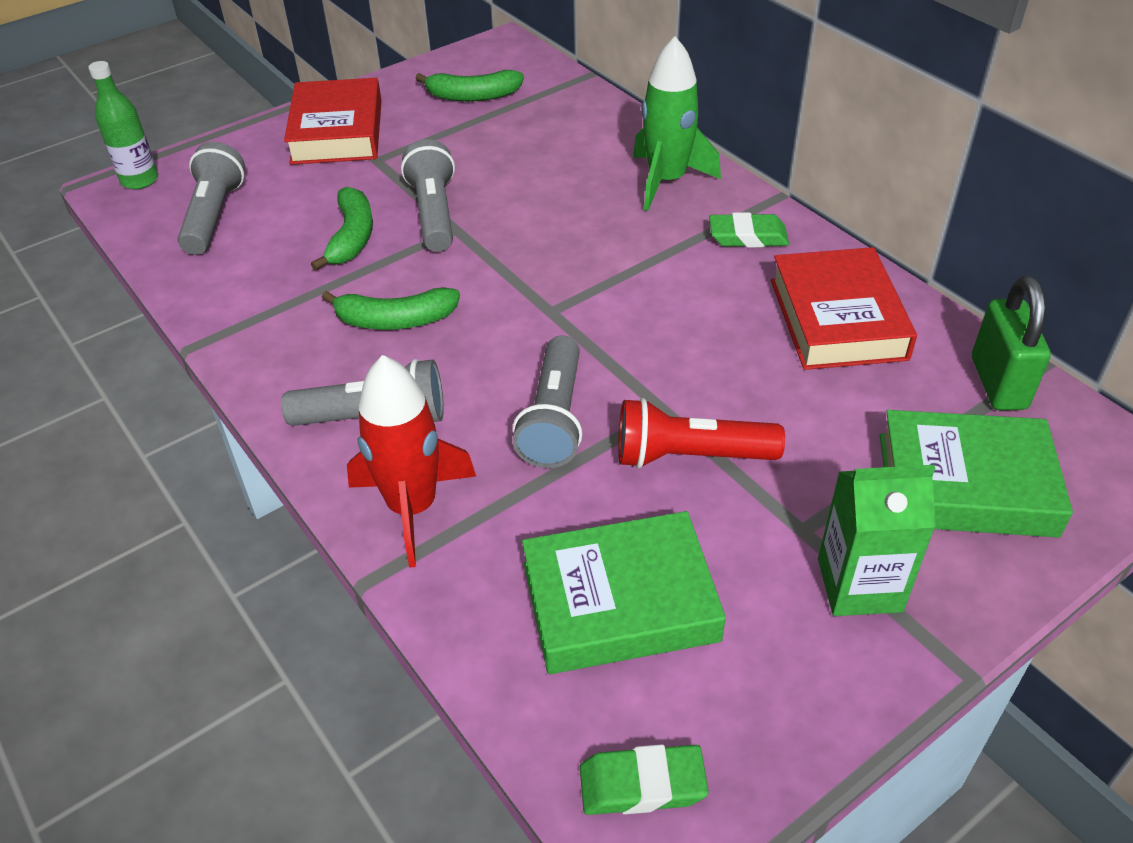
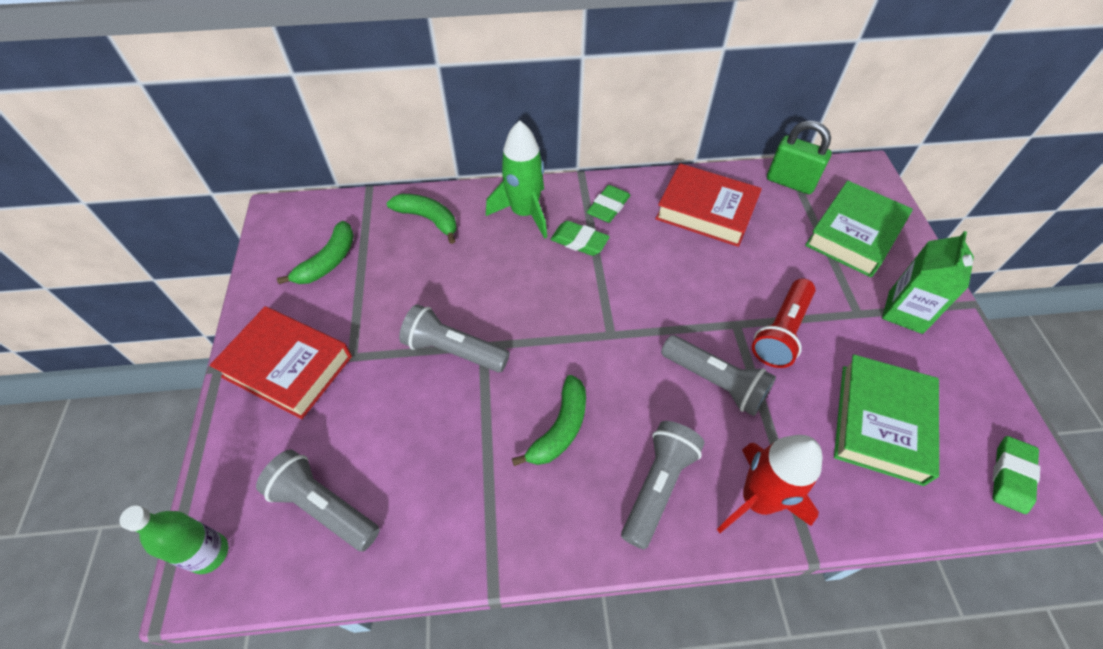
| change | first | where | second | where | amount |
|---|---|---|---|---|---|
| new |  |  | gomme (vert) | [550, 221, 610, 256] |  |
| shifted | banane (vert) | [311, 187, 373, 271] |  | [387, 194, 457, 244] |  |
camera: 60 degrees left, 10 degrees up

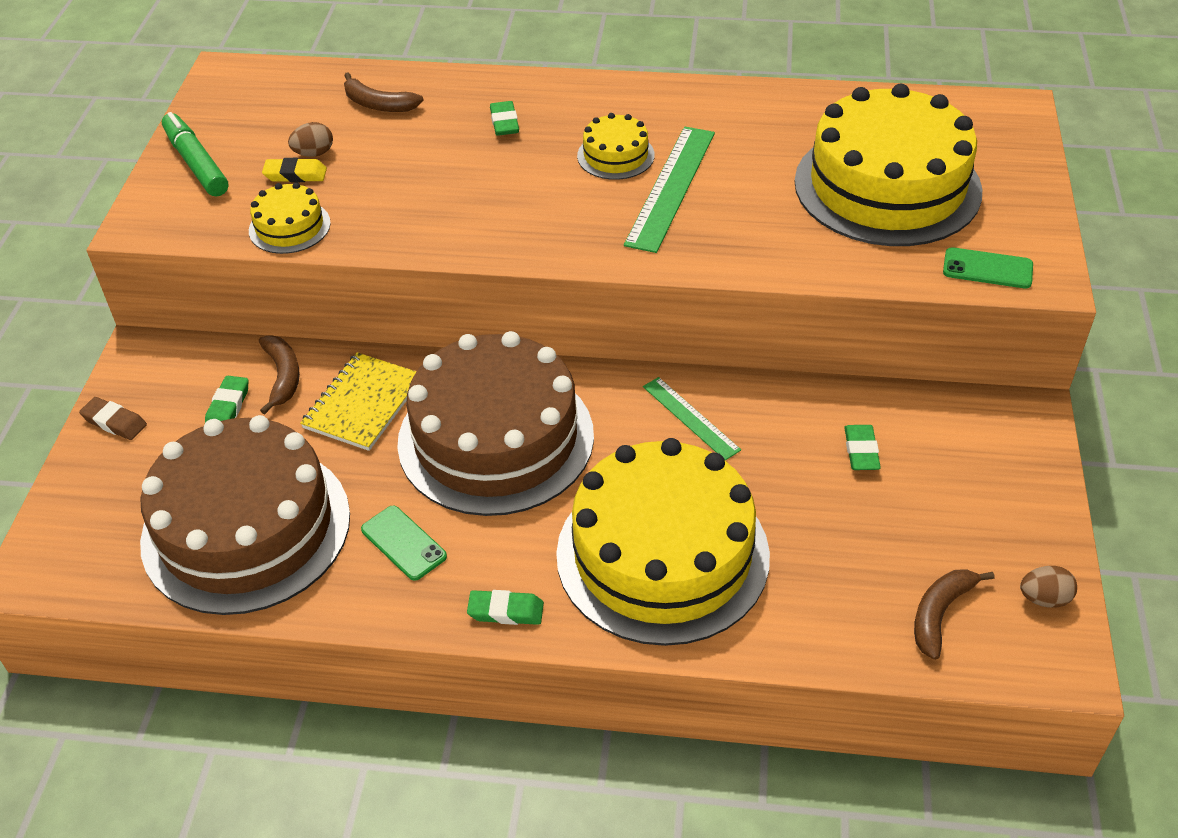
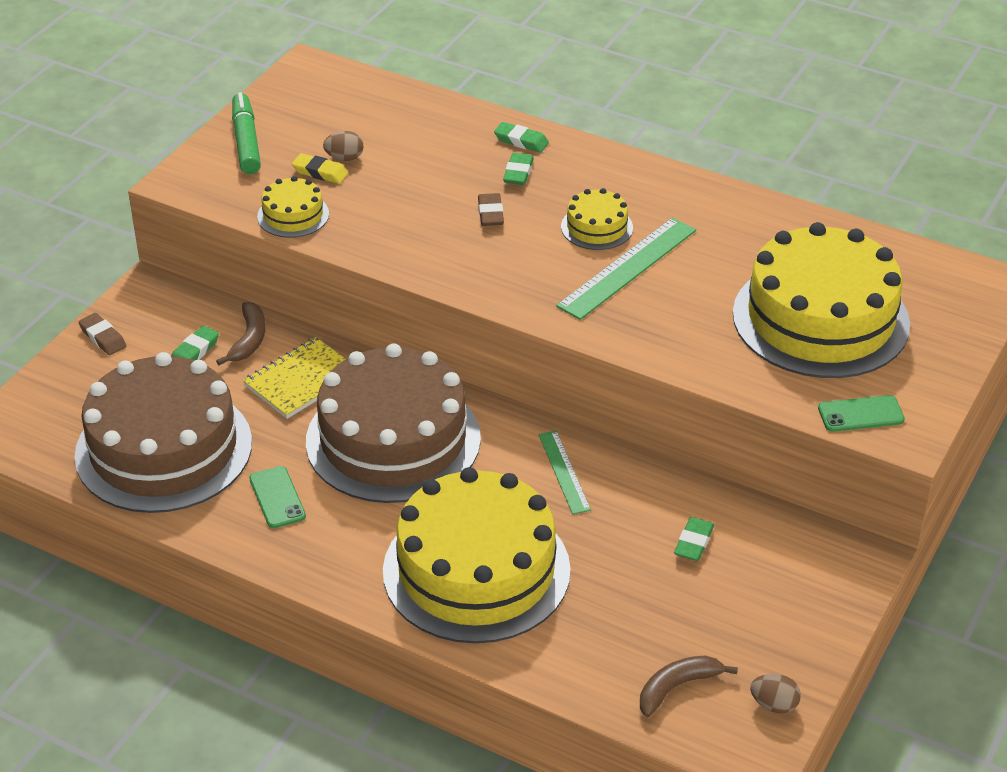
| change | first | where | second | where | amount |
|---|---|---|---|---|---|
| gone | banane (marron) | [344, 72, 424, 112] |  |  |  |
| new |  |  | gomme (marron) | [478, 193, 504, 226] |  |
| shifted | gomme (vert) | [467, 590, 544, 625] |  | [494, 122, 549, 153] |  |
| rotated | téléphone (vert) | [943, 247, 1033, 288] |  | [818, 395, 905, 432] | 45 degrees counterclockwise |
camera: 20 degrees right, 5 degrees down

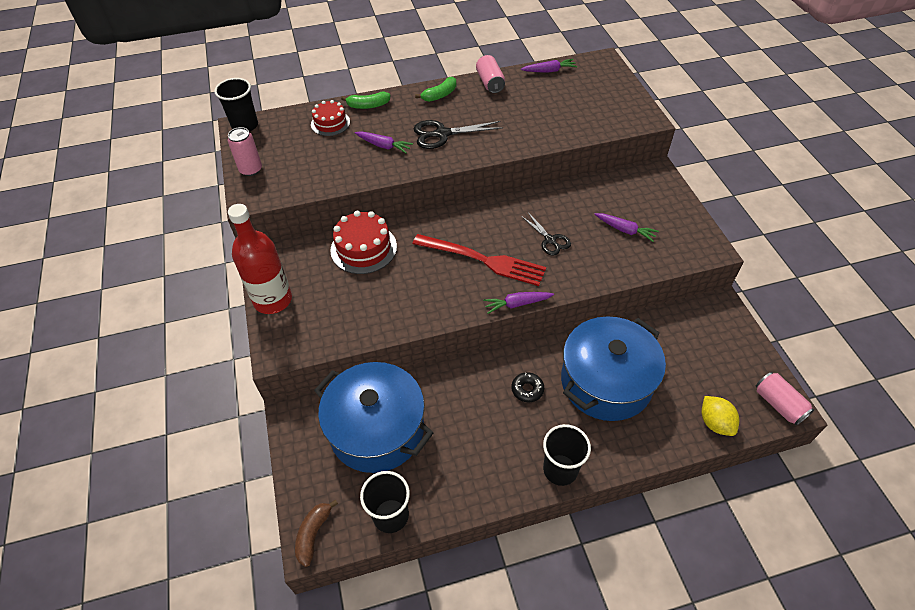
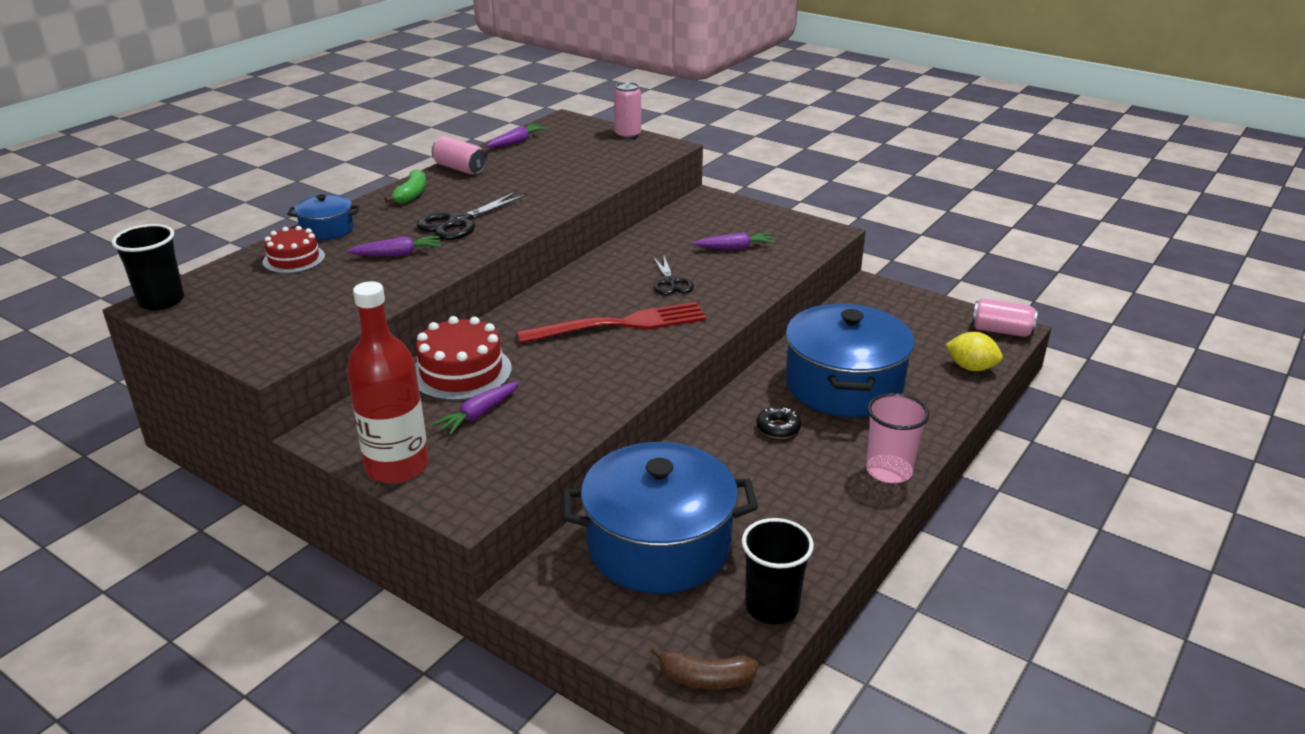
| change | first | where | second | where | amount |
|---|---|---|---|---|---|
| shifted | canette (rose) | [228, 127, 262, 176] |  | [614, 82, 641, 139] |  |
| shifted | carotte (violet) | [483, 292, 554, 314] |  | [432, 382, 519, 435] |  |
| swapped | banane (vert) | [341, 92, 391, 109] | marmite (bleu) | [287, 194, 360, 240] |  |
| repainted | gobelet (noir) | [543, 424, 591, 486] | gobelet (rose) | [866, 393, 930, 483] |  |
| rotated | banane (marron) | [295, 499, 338, 567] |  | [650, 646, 759, 689] | 60 degrees counterclockwise |
| rotated | ciseaux (noir) | [521, 213, 571, 256] |  | [653, 256, 694, 295] | 60 degrees clockwise |
camera: 40 degrees left, 20 degrees down

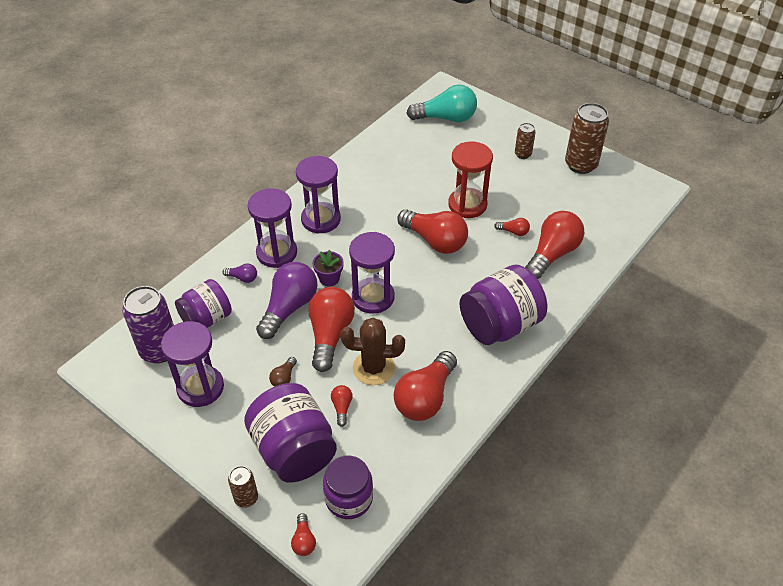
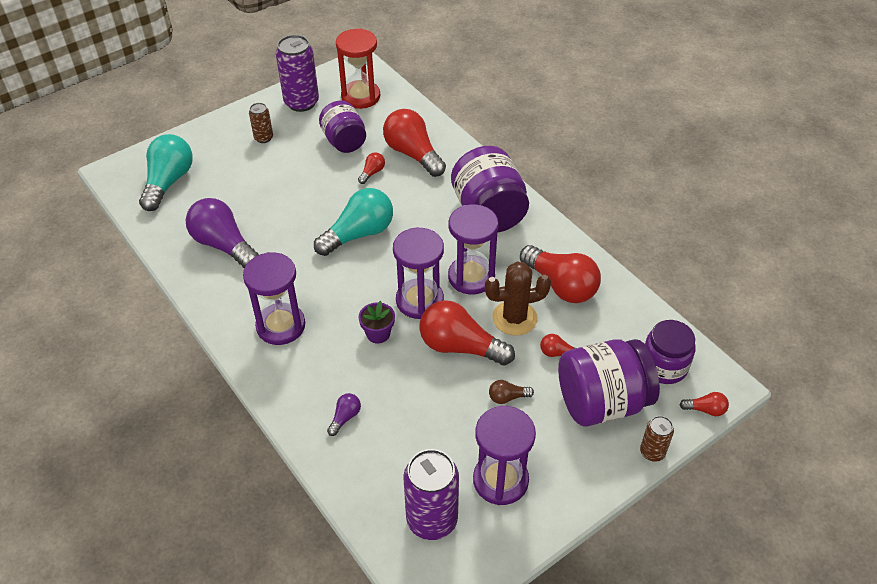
| change | first | where | second | where | amount |
|---|---|---|---|---|---|
| shifted | bocal (violet) | [175, 279, 232, 328] |  | [319, 100, 366, 153] |  |
| shifted | sablier (violet) | [248, 188, 297, 268] |  | [448, 204, 499, 294] |  |
| shifted | ampoule (violet) | [256, 262, 318, 339] |  | [186, 198, 259, 268] |  |
| shifted | sablier (rouge) | [448, 141, 493, 218] |  | [336, 29, 380, 109] |  |
| repainted | ampoule (rouge) | [397, 209, 468, 254] | ampoule (turquoise) | [314, 188, 393, 256] |  |
| repainted | canette (marron) | [565, 103, 609, 174] | canette (violet) | [276, 35, 319, 112] |  |
| rotated | ampoule (marron) | [269, 357, 297, 387] |  | [489, 380, 534, 404] | 135 degrees clockwise |
| rotated | cactus (marron) | [340, 318, 405, 385] |  | [485, 262, 551, 336] | 60 degrees clockwise |
camera: 75 degrees left, 0 degrees up

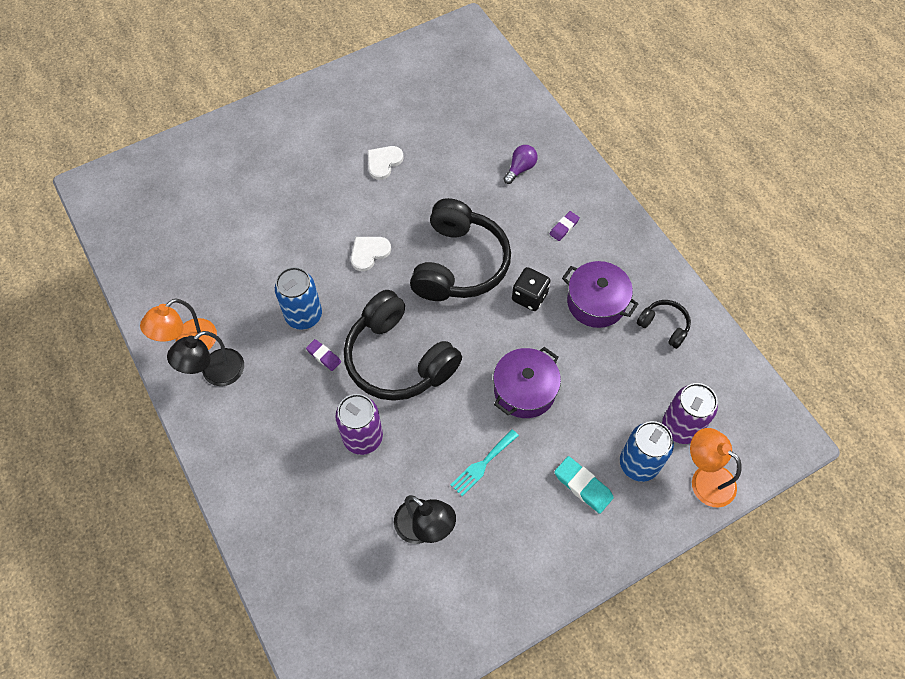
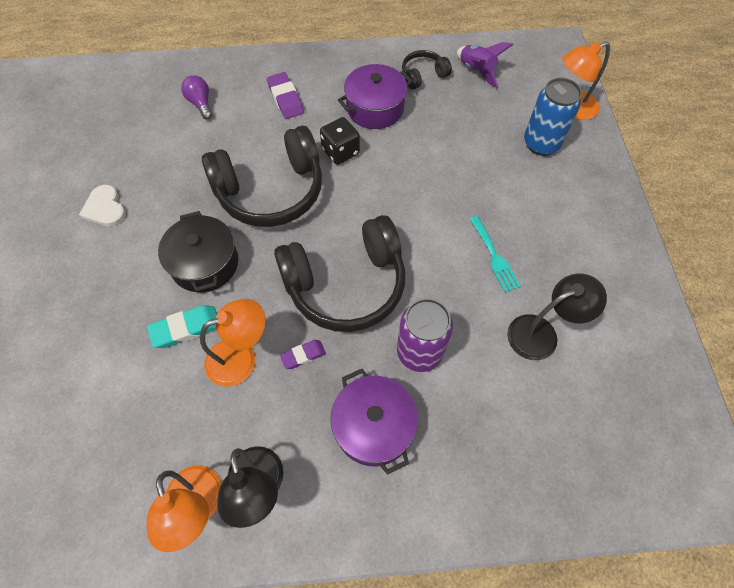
| change | first | where | second | where | amount |
|---|---|---|---|---|---|
| gone | canette (violet) | [662, 383, 718, 444] |  |  |  |
| new |  |  | fusée (violet) | [457, 42, 513, 88] |  |
| shifted | marmite (violet) | [493, 347, 561, 418] |  | [330, 369, 418, 475] |  |
| shifted | gomme (turquoise) | [554, 456, 614, 514] |  | [147, 305, 217, 348] |  |
| swapped | canette (bleu) | [275, 267, 322, 330] | lampe (orange) | [200, 299, 266, 387] |  |
| swapped | cœur (blanc) | [351, 237, 391, 271] | marmite (noir) | [158, 211, 239, 293] |  |
| rotated | casque audio (noir) | [410, 198, 511, 301] |  | [202, 125, 322, 227] | 120 degrees clockwise |
| scaled | gomme (violet) | [550, 211, 580, 241] |  | [267, 72, 304, 119] | x1.57 |
camera: 65 degrees left, 0 degrees up

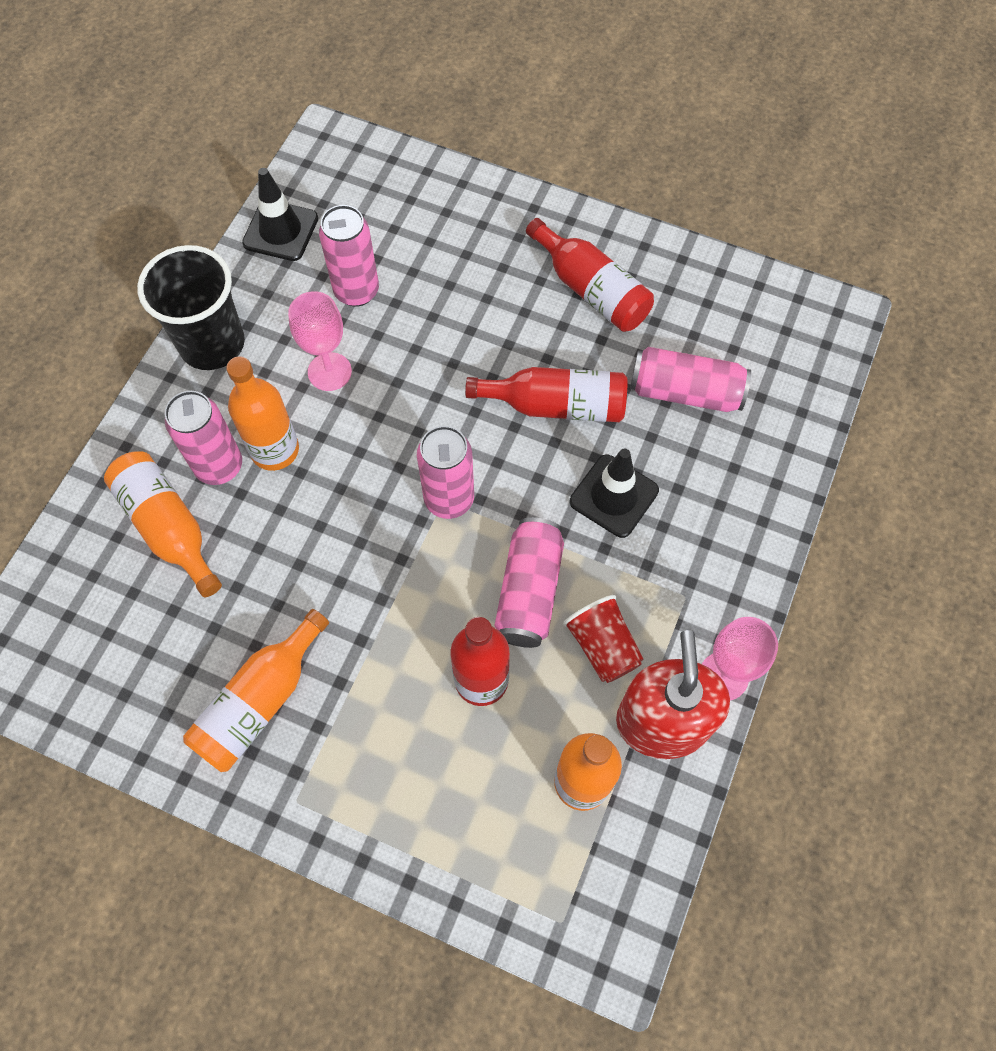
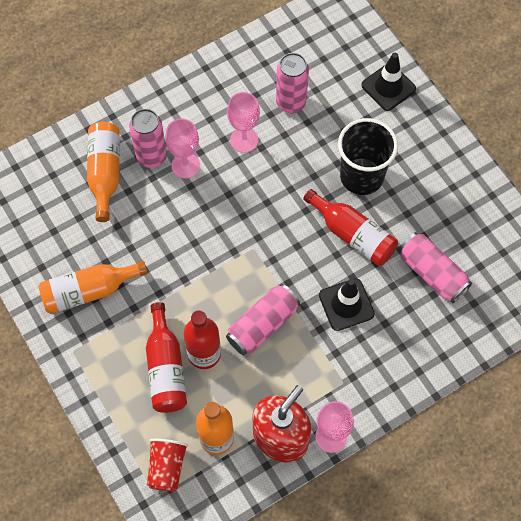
| change | first | where | second | where | amount |
|---|---|---|---|---|---|
| gone | canette (rose) | [417, 426, 474, 519] |  |  |  |
| shifted | gobelet (noir) | [137, 245, 245, 370] |  | [338, 118, 398, 195] |  |
| shifted | cône de chantier (noir) | [242, 168, 318, 261] |  | [361, 53, 416, 111] |  |
| shifted | bouteille (rouge) | [526, 218, 654, 332] |  | [146, 302, 187, 413] |  |
| shifted | gobelet (rouge) | [563, 595, 643, 683] |  | [147, 438, 188, 492] |  |
| swapped | bouteille (orange) | [226, 356, 299, 471] | verre à pied (rose) | [165, 119, 200, 179] |  |
camera: 35 degrees right, 0 degrees up

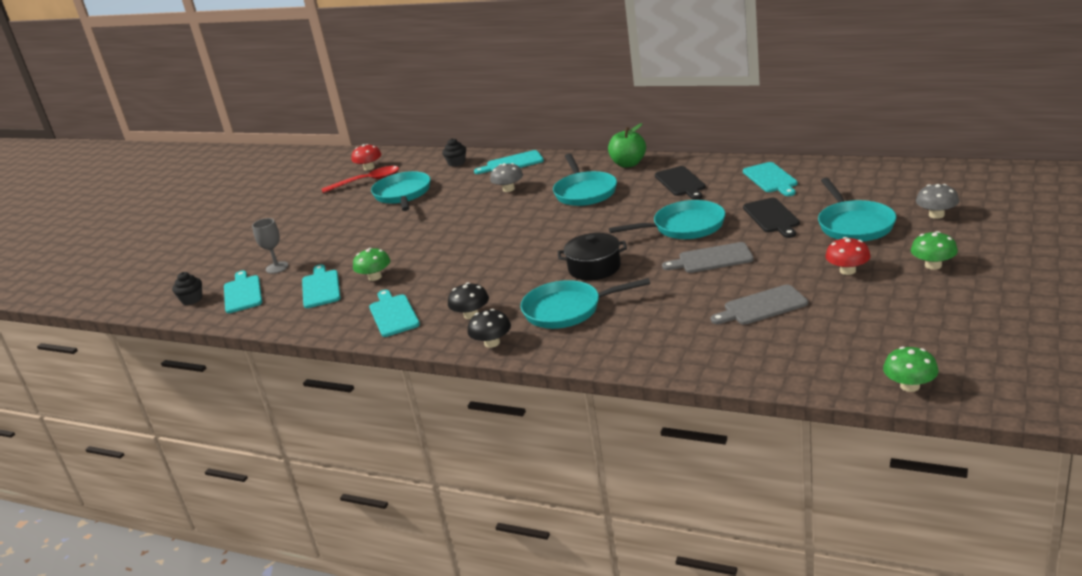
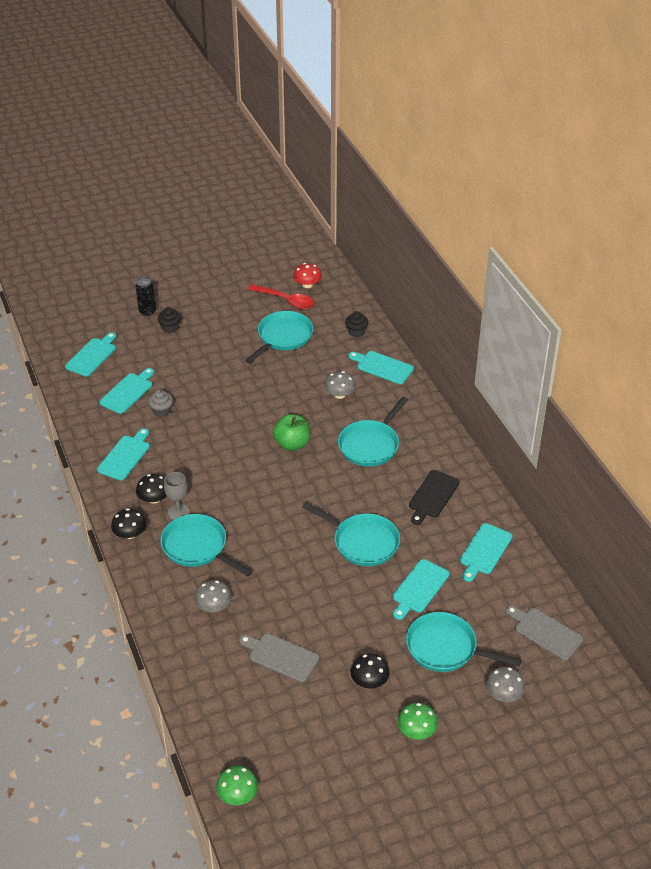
| change | first | where | second | where | amount |
|---|---|---|---|---|---|
| gone | marmite (noir) | [558, 233, 627, 280] |  |  |  |
| new |  |  | canette (noir) | [135, 277, 156, 316] |  |
| new |  |  | champignon (gris) | [195, 580, 232, 612] |  |
| shifted | muffin (noir) | [172, 272, 202, 305] |  | [158, 307, 181, 333] |  |
| shifted | verre à pied (gris) | [252, 218, 289, 274] |  | [164, 472, 190, 520] |  |
| shifted | pomme (vert) | [608, 123, 646, 168] |  | [273, 414, 310, 451] |  |
| shifted | planche à découper (gris) | [662, 242, 754, 273] |  | [505, 606, 583, 661] |  |
| swapped | champignon (vert) | [353, 248, 390, 281] | muffin (gris) | [148, 390, 173, 417] |  |
| repainted | planche à découper (noir) | [743, 198, 800, 238] | planche à découper (turquoise) | [393, 559, 450, 620] |  |
| repainted | champignon (rouge) | [825, 237, 871, 275] | champignon (noir) | [351, 654, 390, 689] |  |
| rotated | poêle (turquoise) | [818, 178, 896, 242] |  | [406, 612, 522, 672] | 75 degrees clockwise |
camera: 40 degrees right, 15 degrees up

